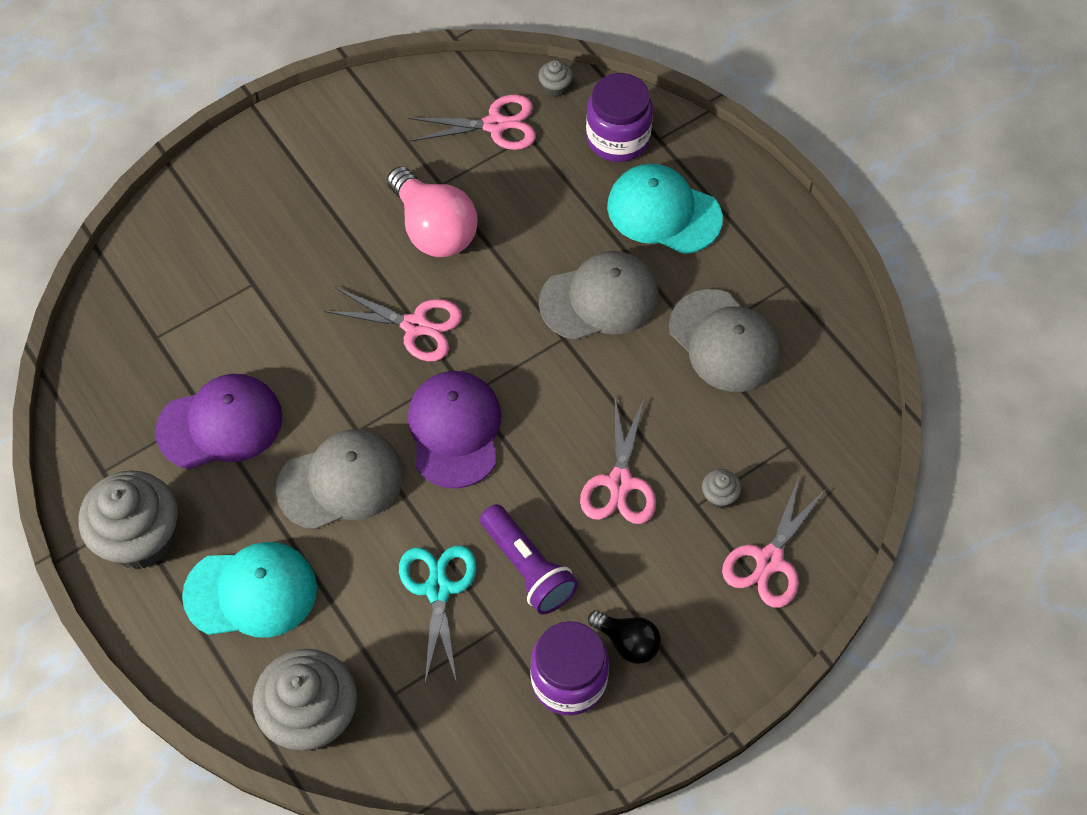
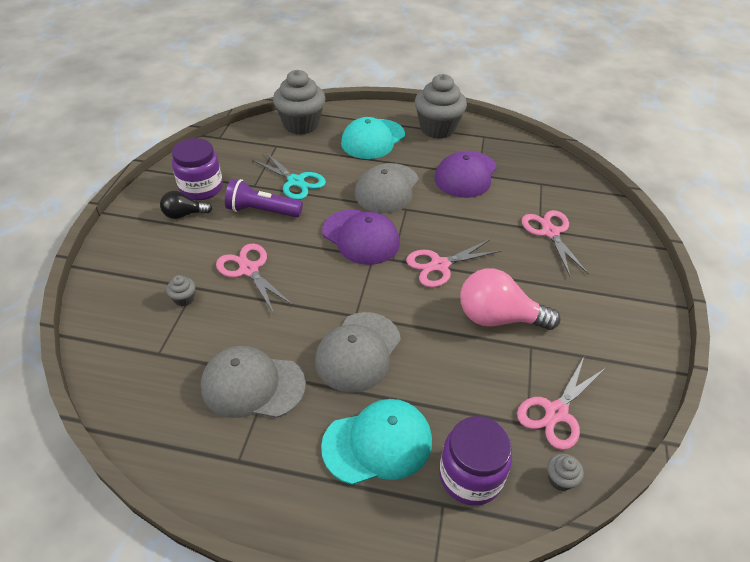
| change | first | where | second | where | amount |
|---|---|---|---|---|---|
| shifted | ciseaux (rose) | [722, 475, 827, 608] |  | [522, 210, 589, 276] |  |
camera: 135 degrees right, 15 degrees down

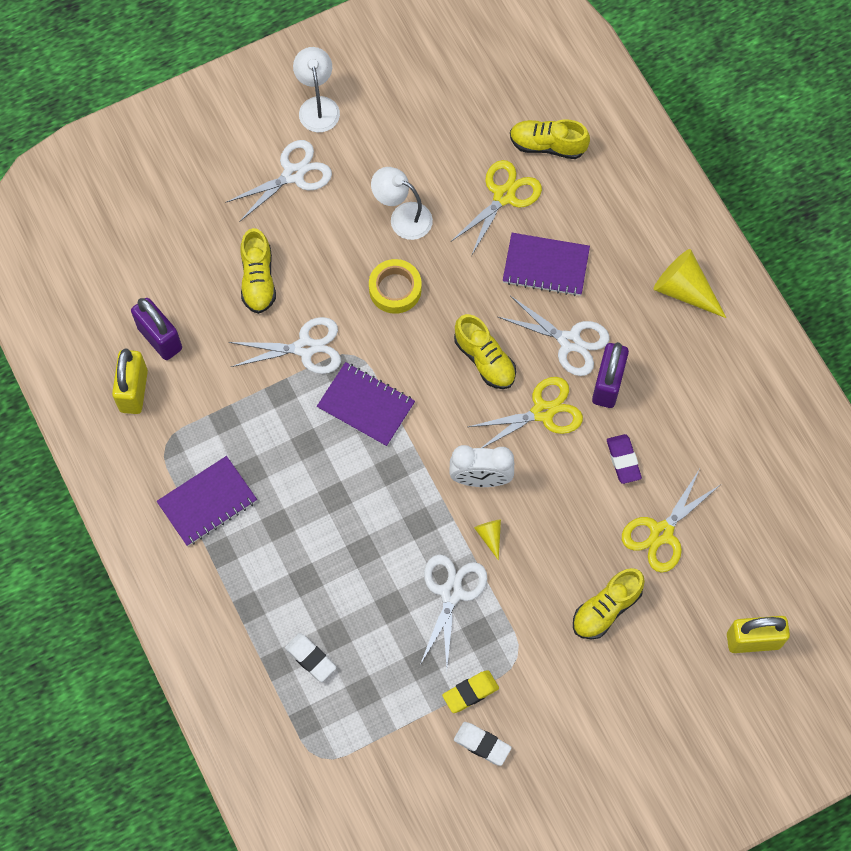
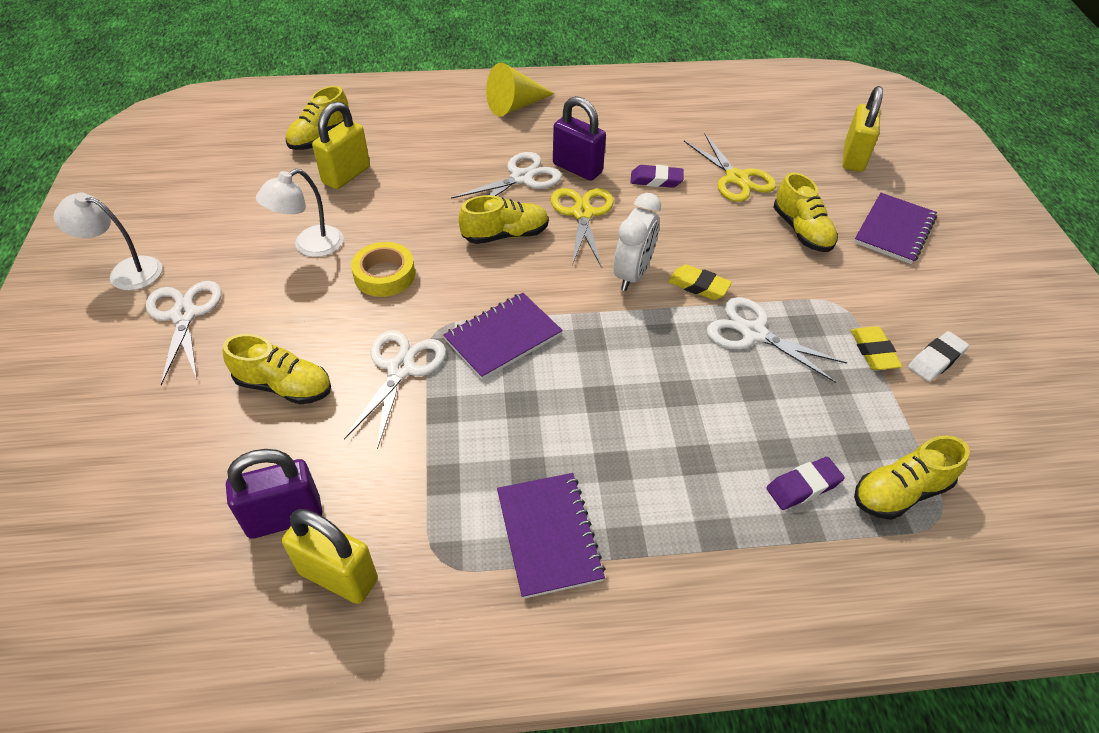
| change | first | where | second | where | amount |
|---|---|---|---|---|---|
| new |  |  | chaussure (jaune) | [854, 435, 970, 520] |  |
| shifted | carnet (violet) | [503, 233, 590, 296] |  | [854, 193, 937, 264] |  |
| swapped | ciseaux (jaune) | [452, 160, 542, 256] | cadenas (jaune) | [312, 101, 370, 189] |  |
| swapped | cône (jaune) | [474, 519, 501, 560] | gomme (jaune) | [668, 265, 732, 300] |  |
| repainted | gomme (blanc) | [285, 633, 337, 682] | gomme (violet) | [766, 457, 845, 510] |  |
camera: 70 degrees left, 20 degrees down

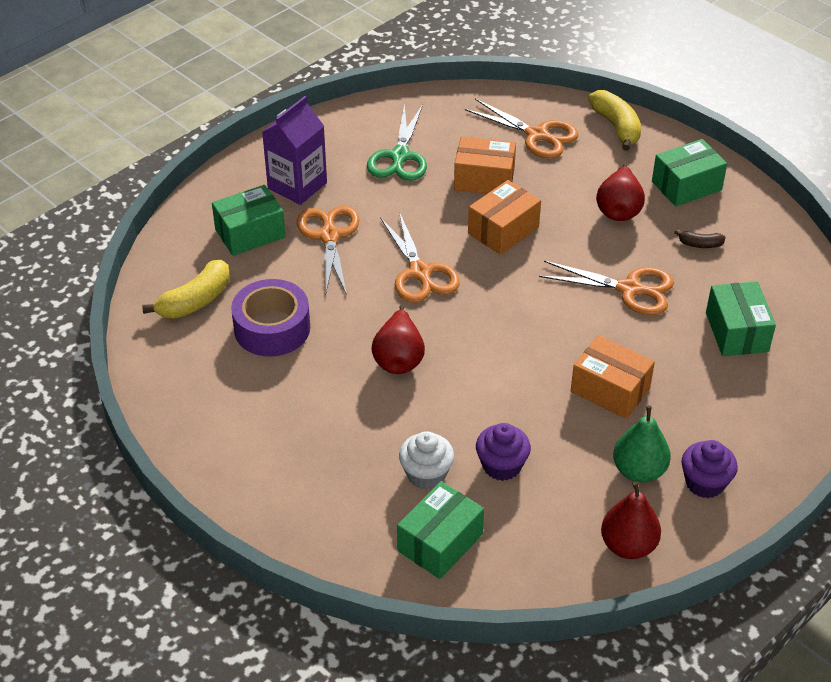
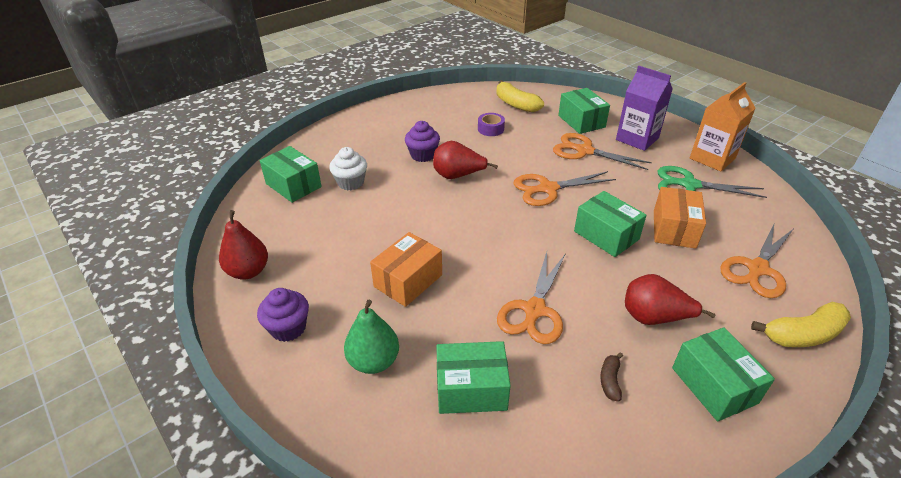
| change | first | where | second | where | amount |
|---|---|---|---|---|---|
| new |  |  | brique de lait (orange) | [690, 82, 756, 171] |  |
| shifted | muffin (violet) | [476, 423, 531, 481] |  | [405, 121, 440, 162] |  |
| shifted | poire (vert) | [613, 405, 671, 483] |  | [344, 300, 399, 374] |  |
| repainted | boîte (orange) | [468, 180, 541, 255] | boîte (vert) | [574, 191, 647, 257] |  |
| rotated | ciseaux (orange) | [297, 206, 359, 296] |  | [553, 133, 652, 170] | 150 degrees counterclockwise |
| scaled | ruban adhésif (violet) | [231, 279, 310, 357] |  | [478, 113, 505, 136] | x0.53 |
camera: 95 degrees right, 5 degrees down

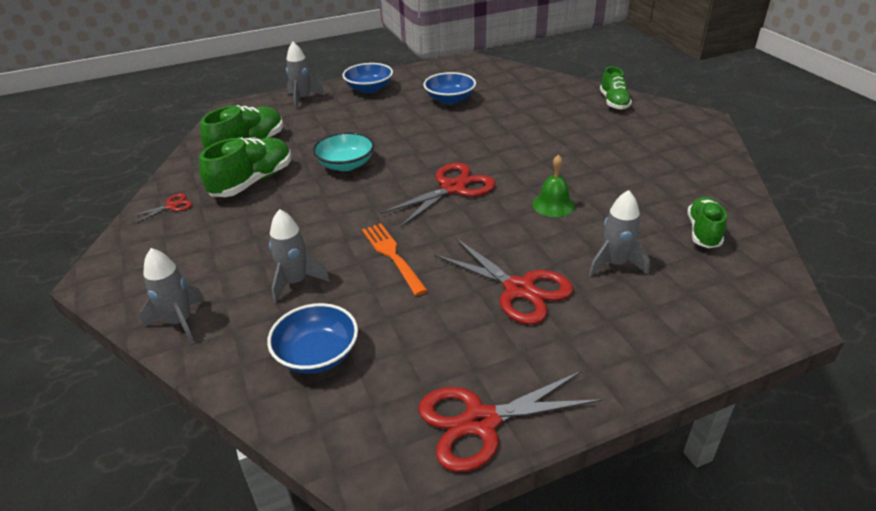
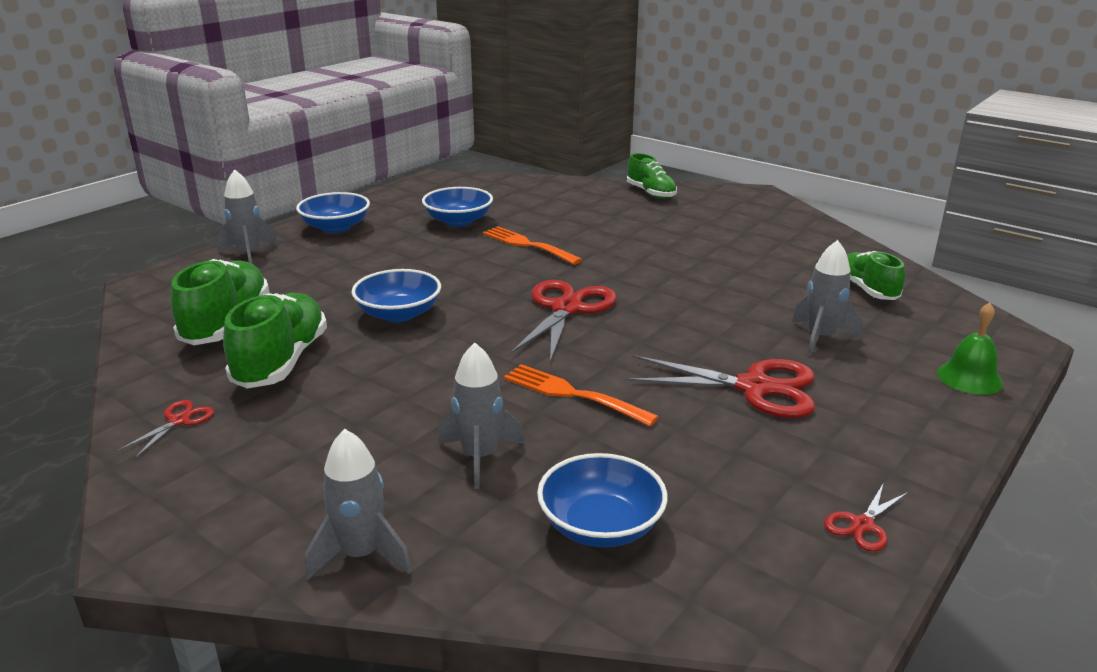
| change | first | where | second | where | amount |
|---|---|---|---|---|---|
| new |  |  | fourchette (orange) | [483, 226, 583, 265] |  |
| shifted | cloche (vert) | [533, 155, 575, 217] |  | [937, 303, 1003, 395] |  |
| repainted | bol (turquoise) | [313, 132, 375, 171] | bol (bleu) | [351, 269, 441, 322] |  |
| scaled | ciseaux (rouge) | [418, 371, 603, 472] |  | [824, 484, 908, 551] | x0.48 |
camera: 30 degrees left, 10 degrees down

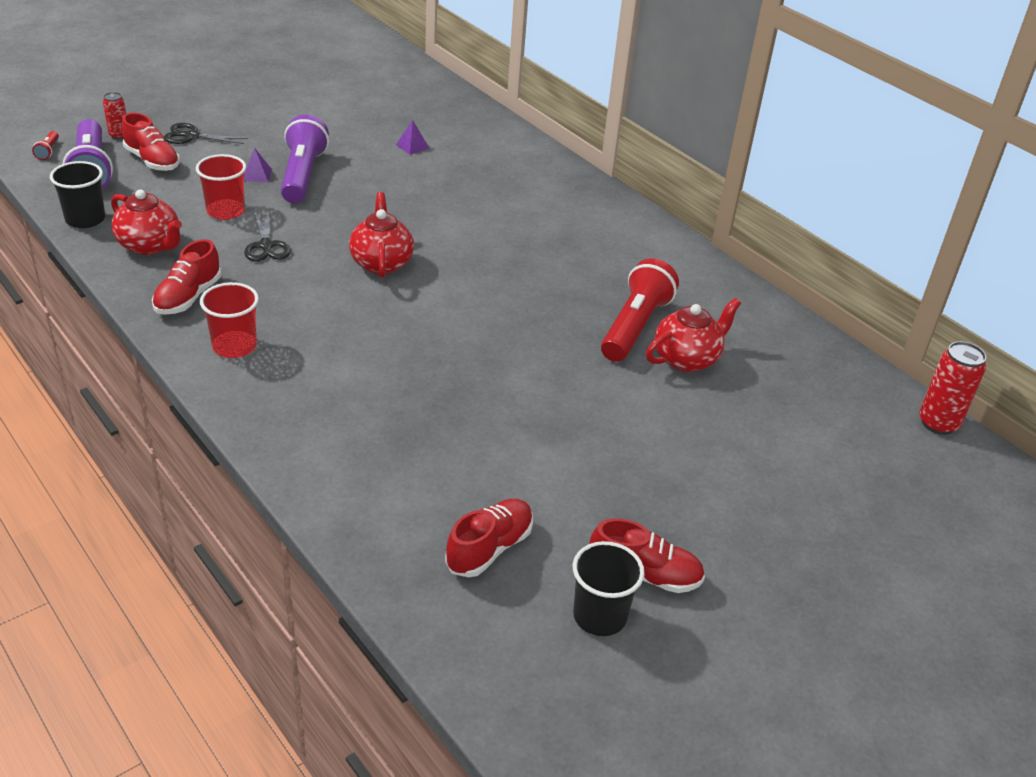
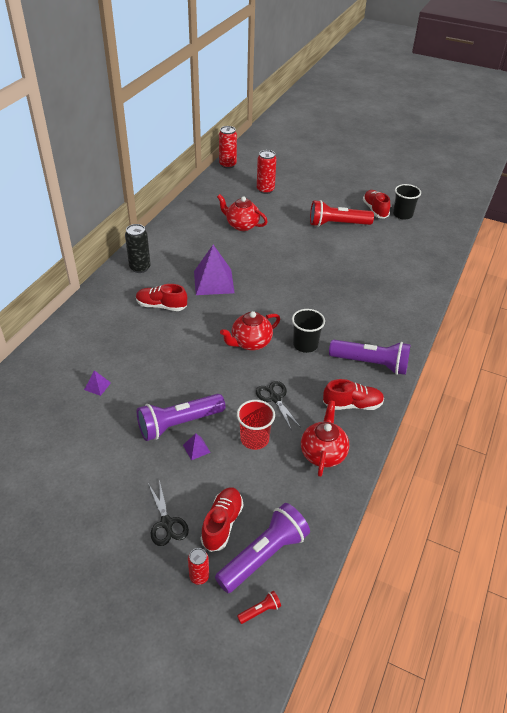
| change | first | where | second | where | amount |
|---|---|---|---|---|---|
| new |  |  | canette (noir) | [125, 224, 151, 273] |  |
| new |  |  | pyramide (violet) | [194, 245, 235, 295] |  |
| new |  |  | canette (rouge) | [257, 150, 276, 194] |  |
| shifted | gobelet (noir) | [50, 161, 105, 228] |  | [292, 309, 325, 353] |  |
| shifted | chaussure (rouge) | [445, 499, 533, 577] |  | [136, 284, 187, 311] |  |
| shifted | lampe de poche (rouge) | [601, 258, 679, 362] |  | [310, 200, 374, 227] |  |
| swapped | gobelet (rouge) | [200, 282, 259, 358] | lampe de poche (violet) | [329, 340, 411, 375] |  |
| rotated | ciseaux (noir) | [244, 210, 291, 261] |  | [256, 381, 301, 431] | 75 degrees counterclockwise |
camera: 115 degrees left, 5 degrees up

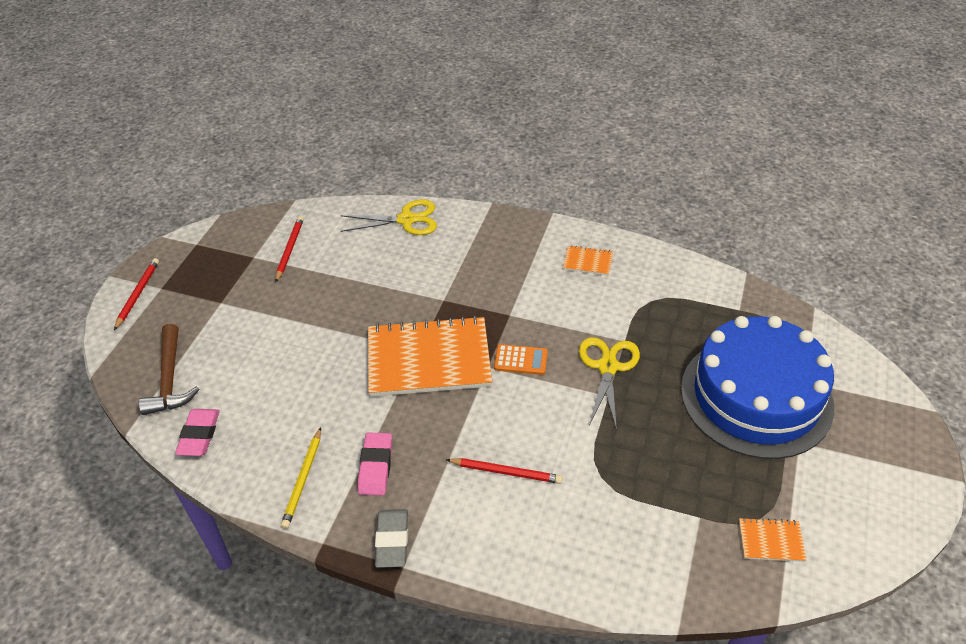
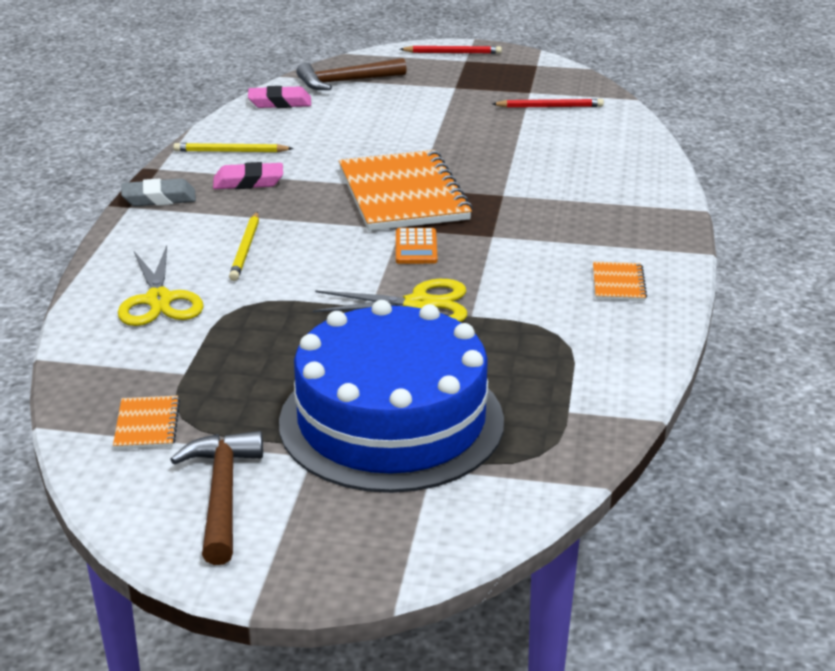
| change | first | where | second | where | amount |
|---|---|---|---|---|---|
| new |  |  | marteau (marron) | [170, 431, 263, 565] |  |
| shifted | ciseaux (jaune) | [341, 199, 437, 235] |  | [118, 246, 204, 326] |  |
| repainted | crayon (rouge) | [446, 458, 563, 484] | crayon (jaune) | [229, 212, 259, 281] |  |
camera: 80 degrees right, 15 degrees down

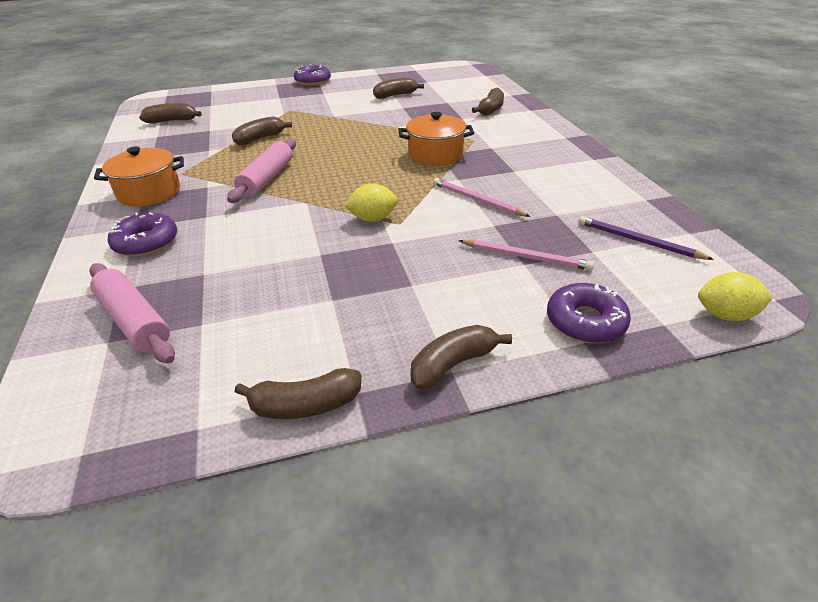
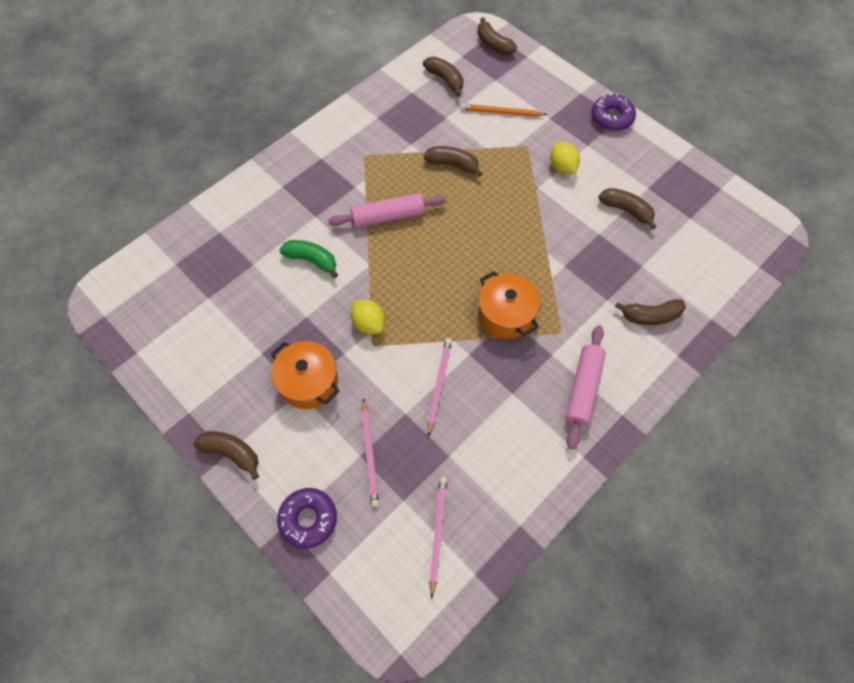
| change | first | where | second | where | amount |
|---|---|---|---|---|---|
| gone | beignet (violet) | [108, 212, 177, 257] |  |  |  |
| new |  |  | banane (vert) | [279, 240, 338, 278] |  |
| new |  |  | crayon (orange) | [461, 104, 547, 117] |  |
| shifted | rouleau à pâtisserie (rose) | [89, 263, 175, 363] |  | [565, 325, 606, 450] |  |
| shifted | marmite (orange) | [94, 147, 184, 207] |  | [271, 341, 340, 409] |  |
| shifted | banane (marron) | [235, 368, 362, 419] |  | [477, 17, 517, 55] |  |
| shifted | citron (jaune) | [698, 272, 773, 321] |  | [550, 142, 580, 174] |  |
| repainted | crayon (violet) | [579, 216, 714, 260] | crayon (rose) | [429, 477, 447, 599] |  |
camera: 60 degrees right, 25 degrees up

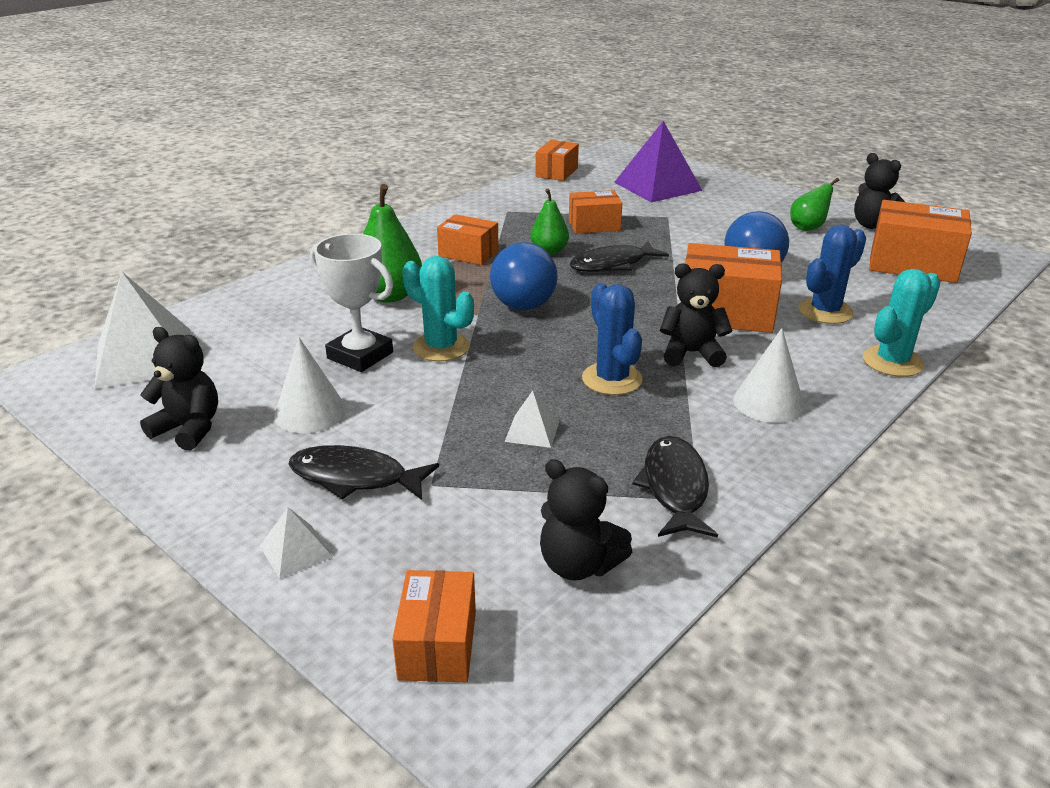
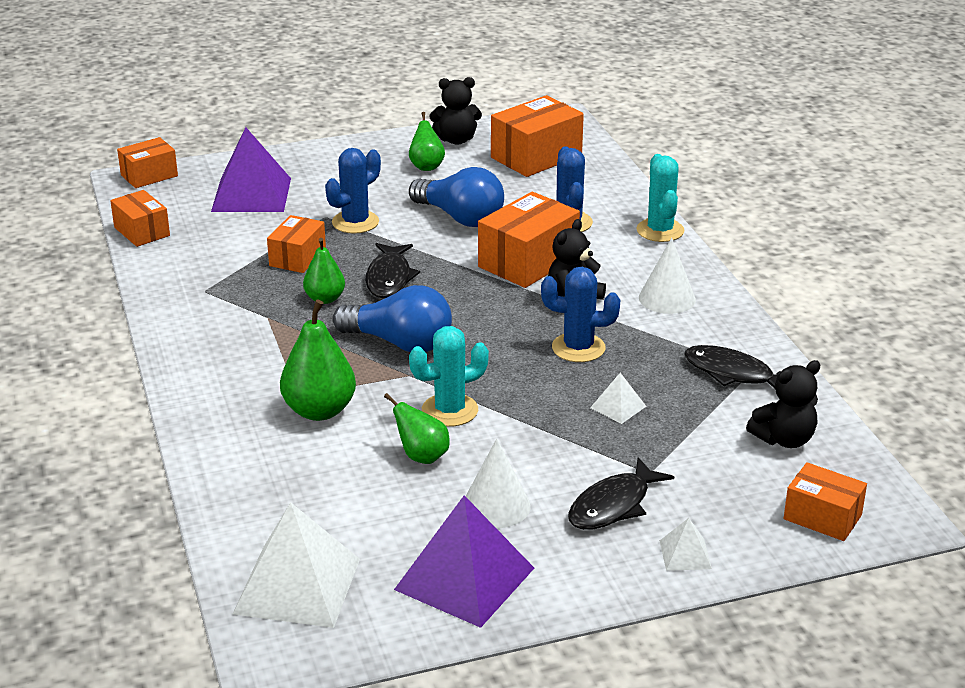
| change | first | where | second | where | amount |
|---|---|---|---|---|---|
| new |  |  | cactus (bleu) | [325, 148, 381, 234] |  |
| shifted | boîte (orange) | [437, 214, 499, 265] |  | [117, 137, 178, 188] |  |
| swapped | ours en peluche (noir) | [140, 327, 218, 451] | pyramide (violet) | [394, 495, 534, 628] |  |
| swapped | trophée (blanc) | [310, 234, 393, 372] | poire (vert) | [384, 393, 449, 464] |  |
camera: 60 degrees left, 0 degrees up

